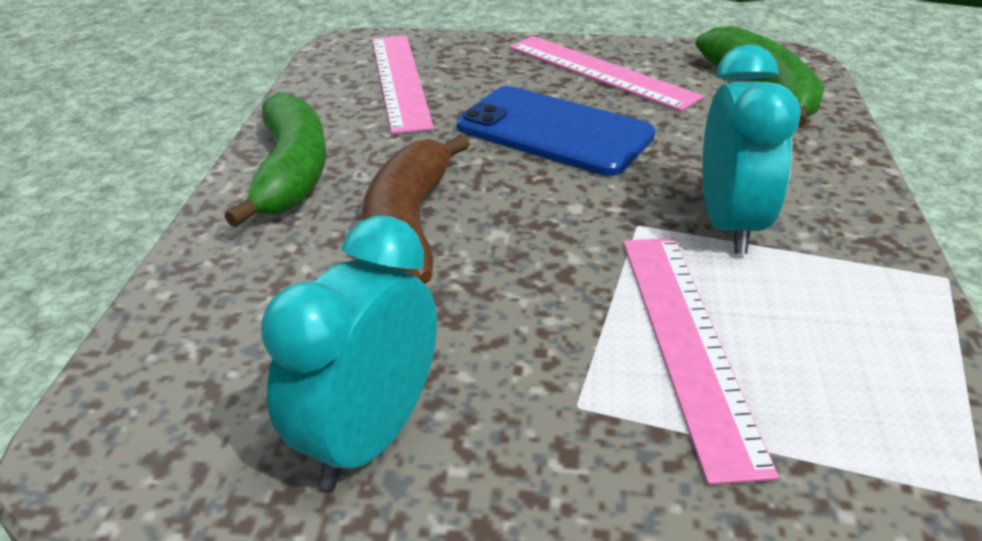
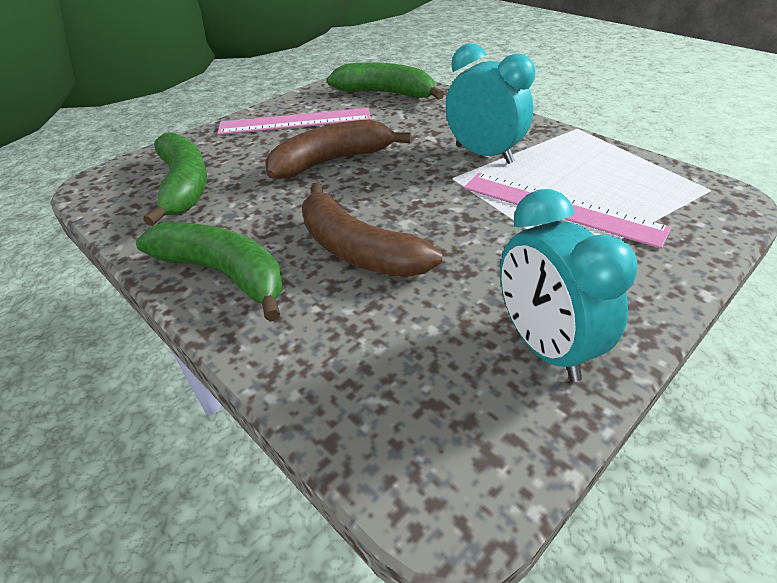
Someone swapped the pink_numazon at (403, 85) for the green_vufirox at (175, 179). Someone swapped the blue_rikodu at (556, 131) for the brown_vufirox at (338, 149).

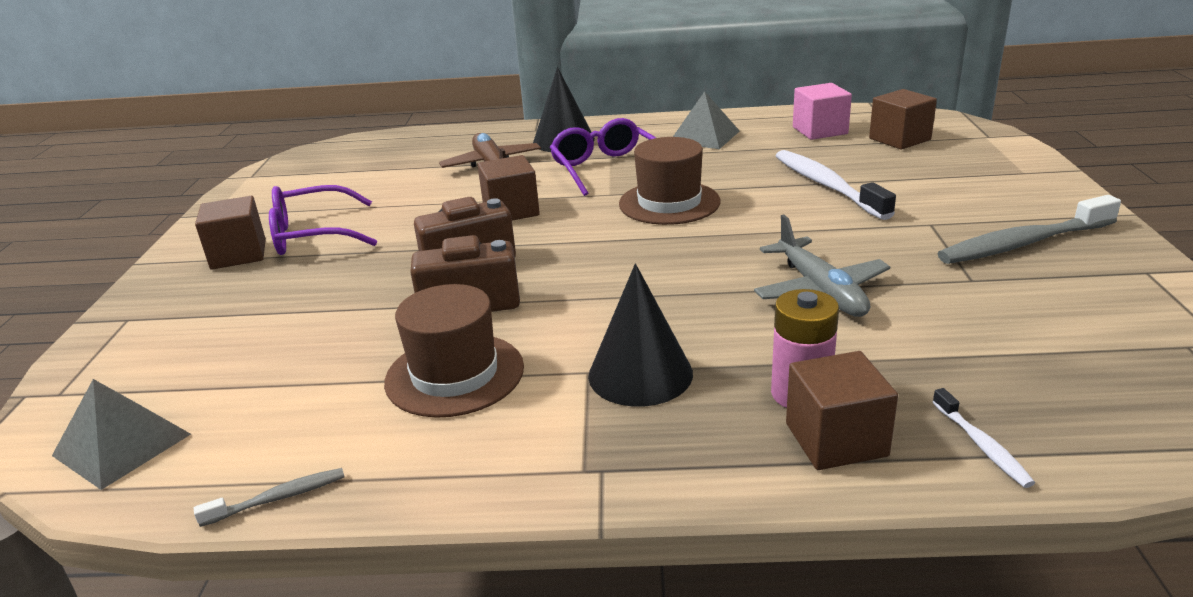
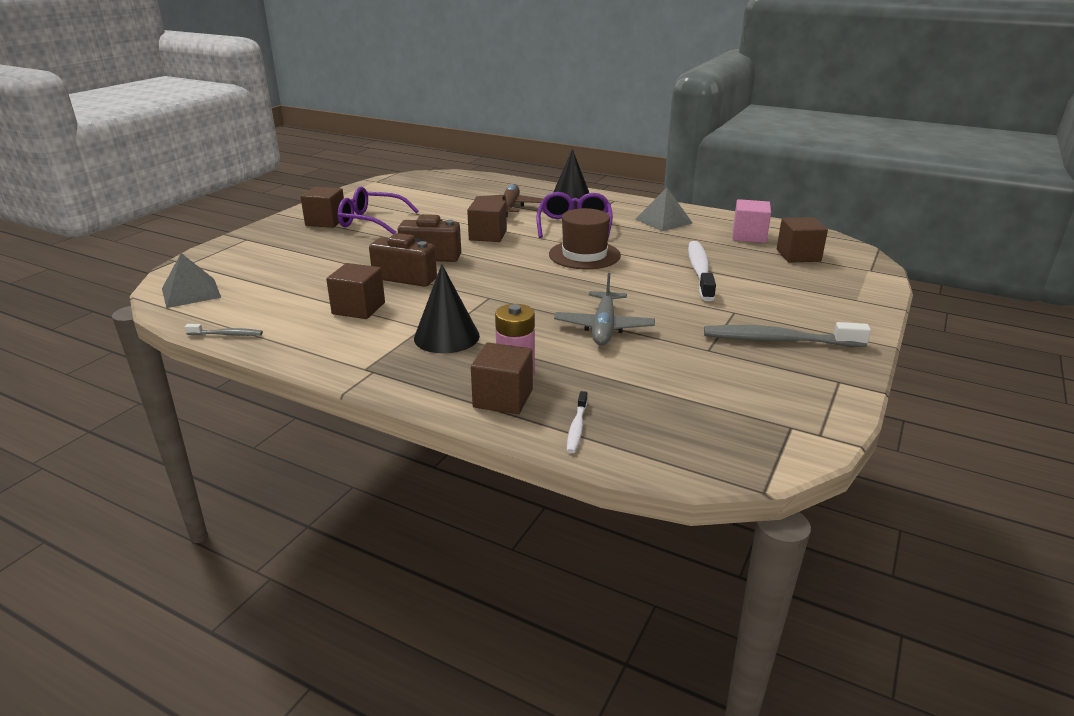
Someone swapped the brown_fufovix at (454, 351) for the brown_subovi at (355, 291).

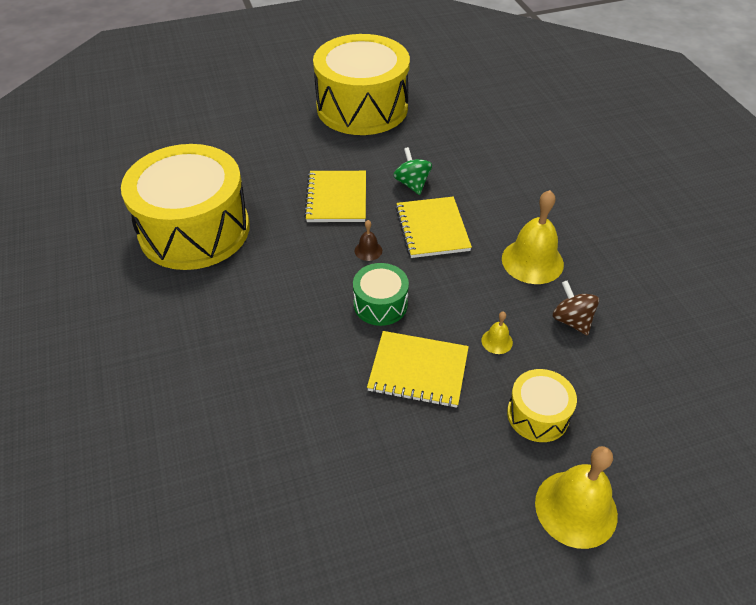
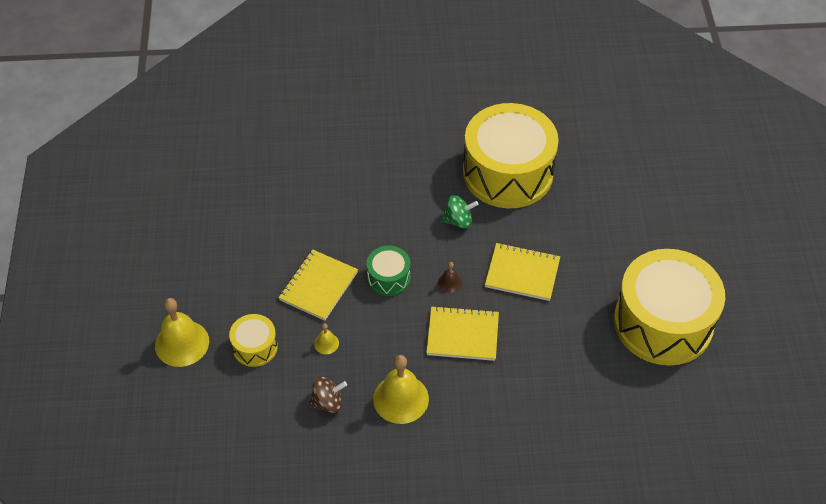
Someone carried the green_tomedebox from (412, 171) to (459, 211).

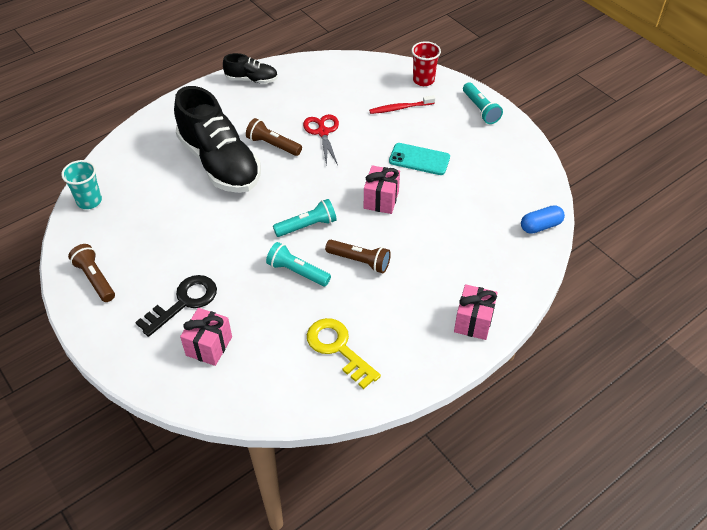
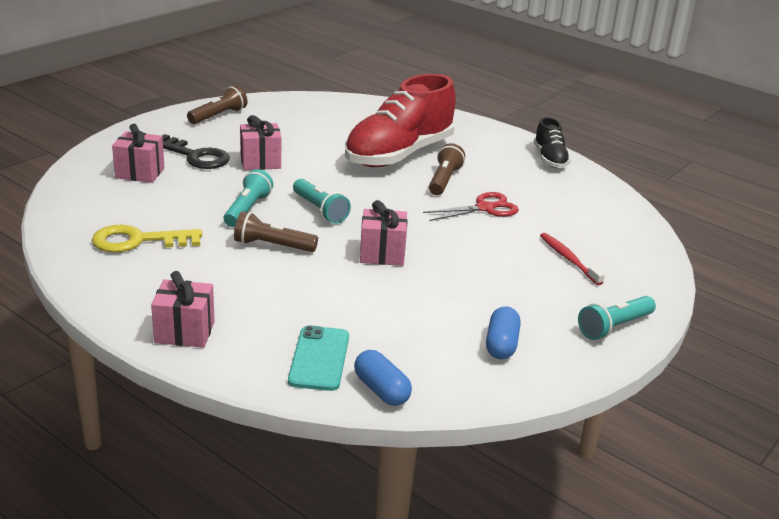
Someone took away the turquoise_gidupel at (81, 184). Someone repainted the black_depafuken at (217, 139), which became the red_depafuken at (400, 120). Someone rotated the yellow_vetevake at (344, 353) by 135 degrees counterclockwise. Someone rotated the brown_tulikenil at (358, 256) by 90 degrees clockwise. Someone carried the turquoise_rikodu from (419, 159) to (318, 358). Someone took away the red_gidupel at (426, 63). Someone put down the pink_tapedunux at (260, 142). Someone put down the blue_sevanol at (503, 332).

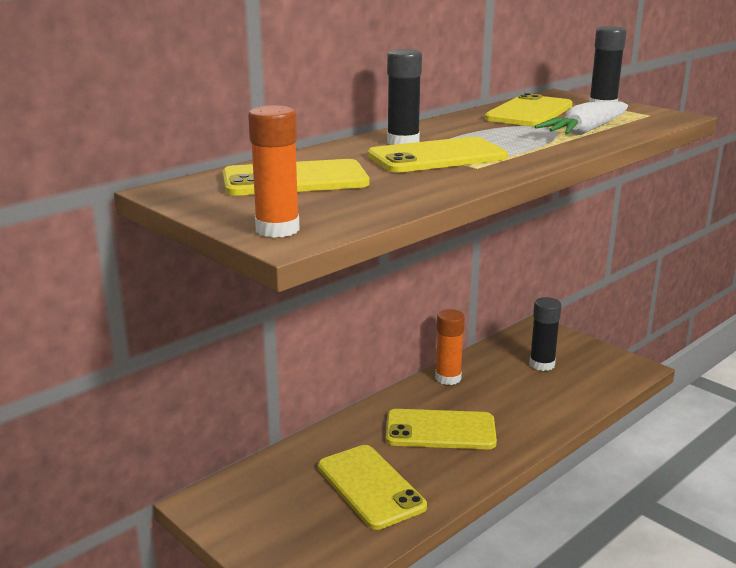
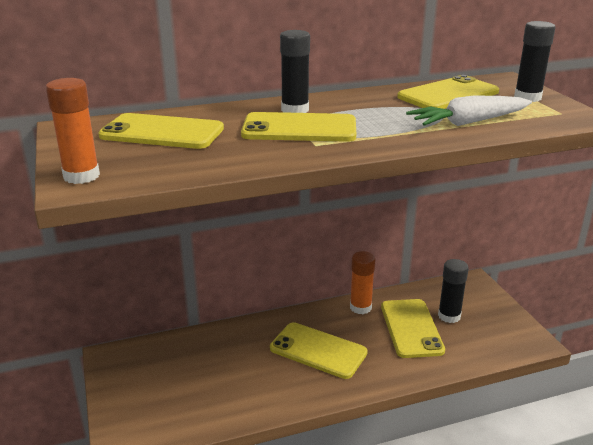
Someone carried the yellow_rikodu from (372, 487) to (413, 328).

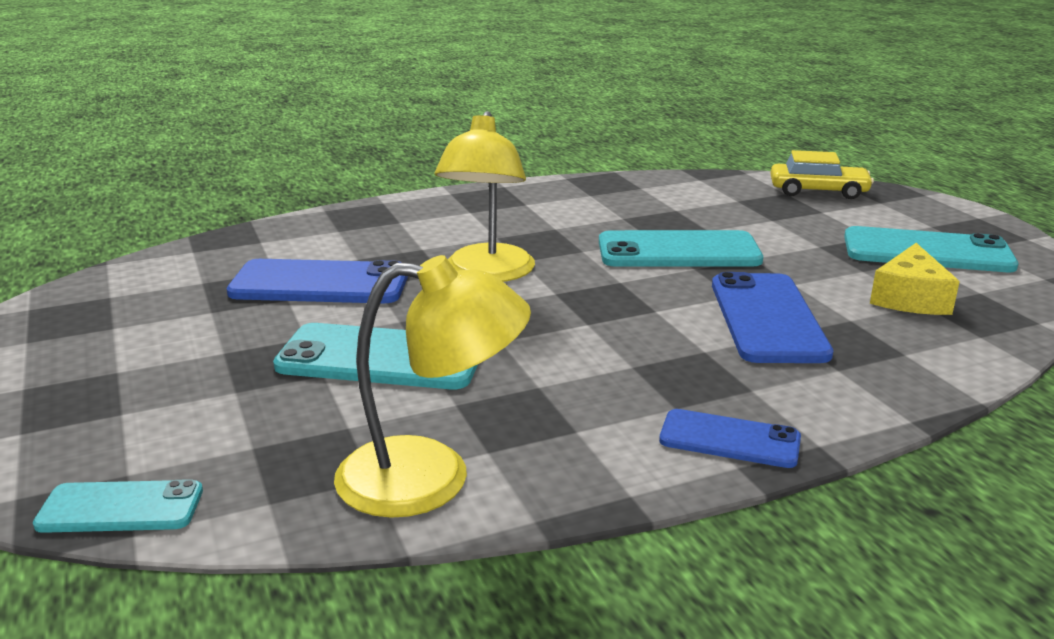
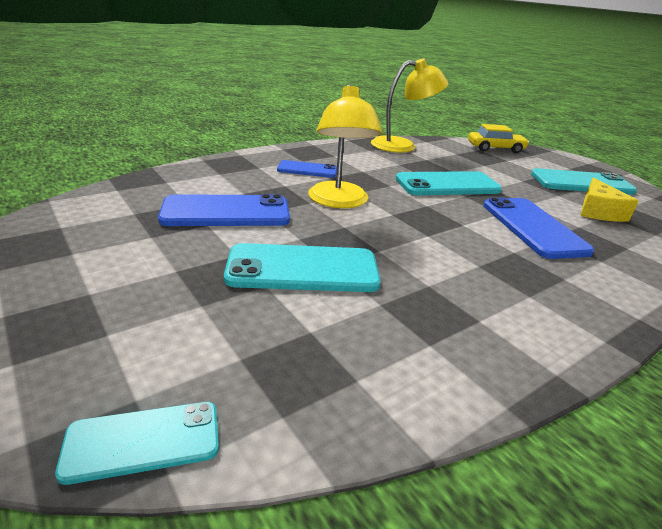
Someone carried the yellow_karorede from (432, 386) to (410, 106). Someone carried the blue_rikodu from (730, 438) to (307, 169).

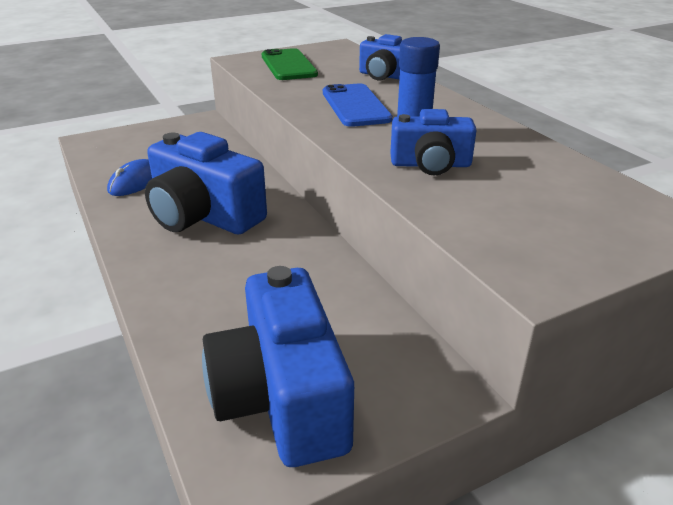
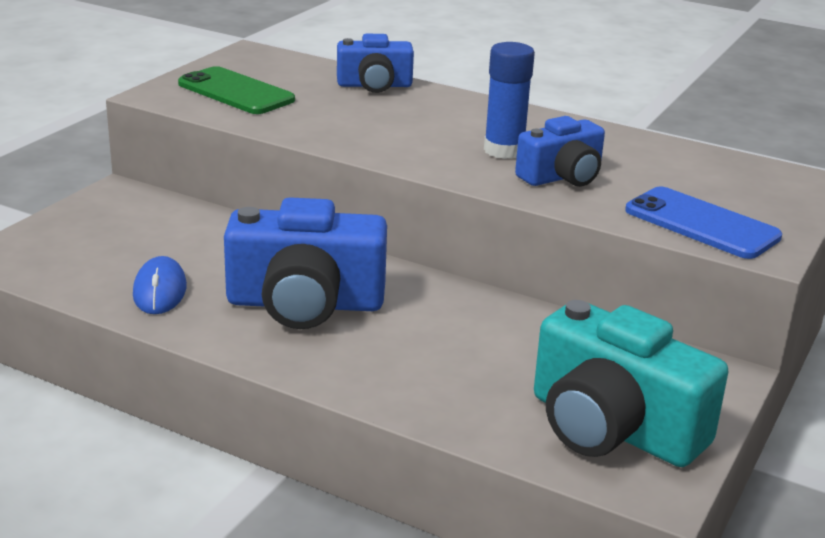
Someone repainted the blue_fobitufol at (278, 366), which became the turquoise_fobitufol at (631, 383). Someone carried the blue_rikodu from (358, 105) to (703, 222).

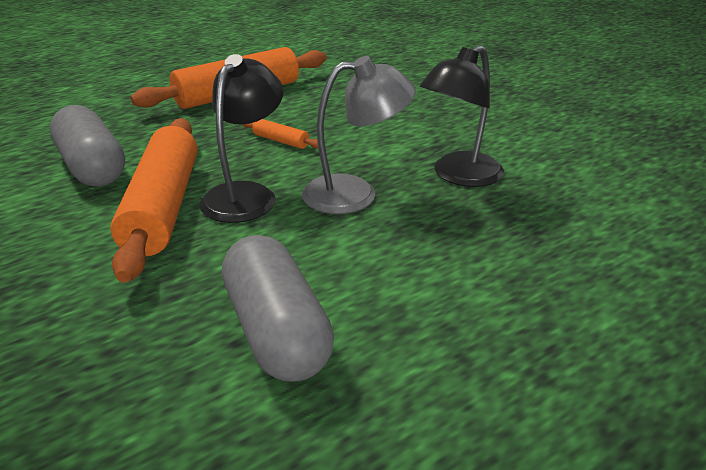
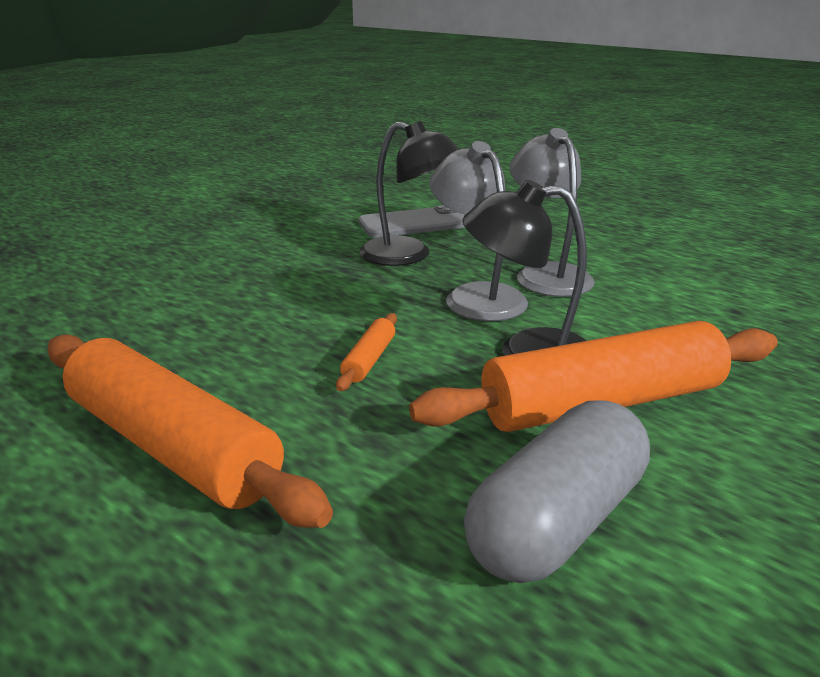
Someone took away the grey_sevanol at (278, 308). Someone put down the grey_rikodu at (412, 221). Someone put down the grey_karorede at (552, 212).

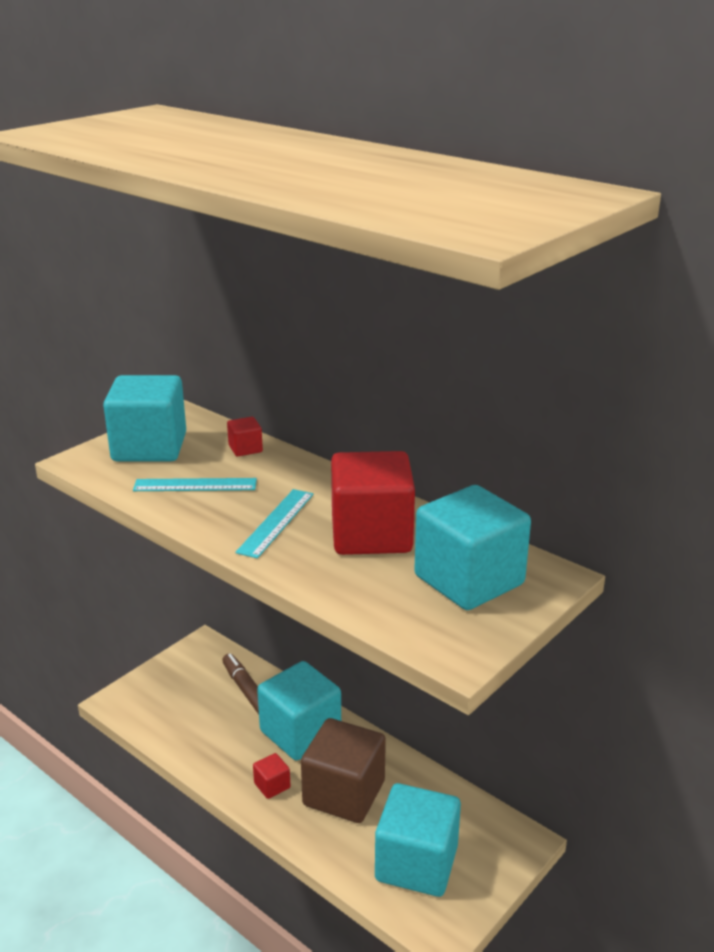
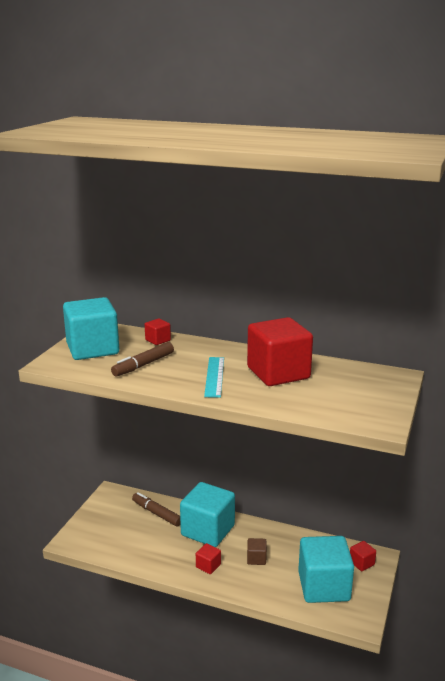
Someone swapped the turquoise_numazon at (195, 484) for the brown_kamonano at (142, 359). Someone scaled the brown_subovi at (343, 770) by 0.43. Someone took away the turquoise_subovi at (472, 547). Someone put down the red_subovi at (363, 556).

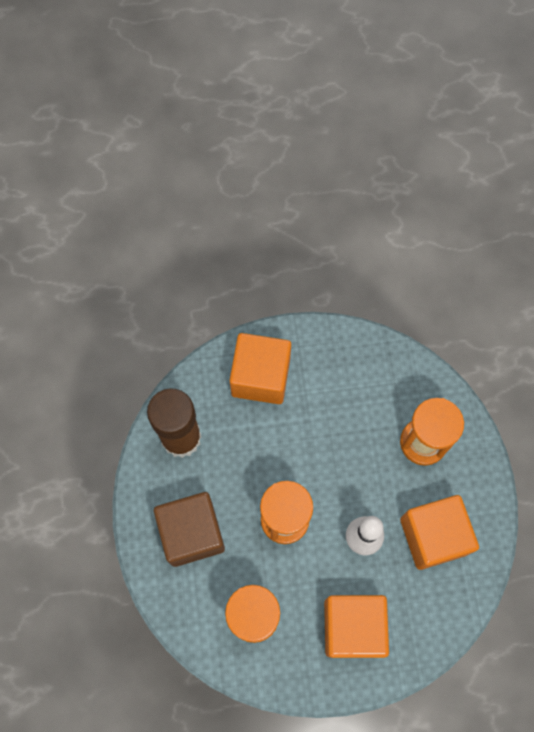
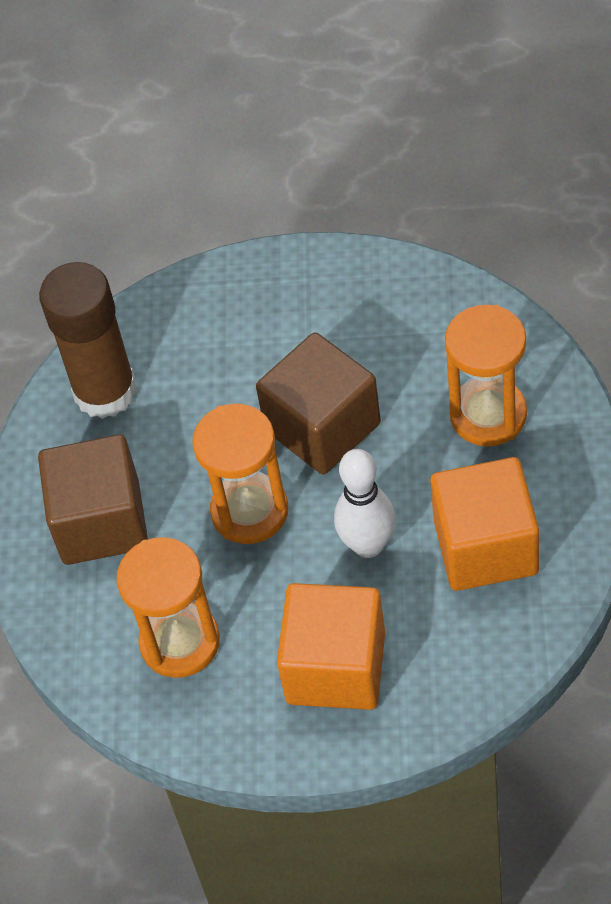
Someone took away the orange_subovi at (260, 368). Someone put down the brown_subovi at (318, 403).

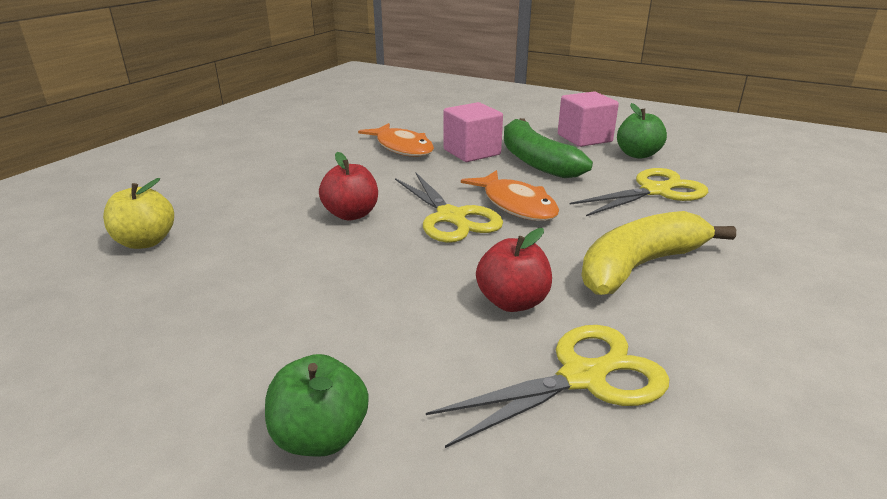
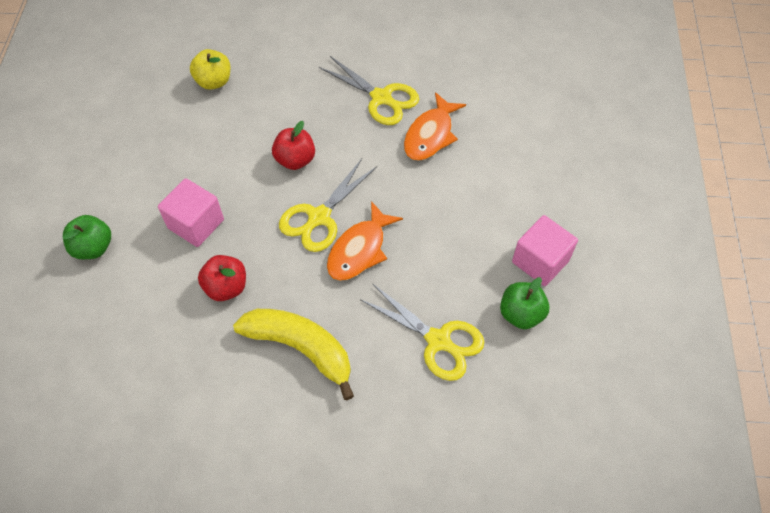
Someone carried the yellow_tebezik from (547, 386) to (369, 90). Someone carried the pink_subovi from (473, 132) to (191, 212). Someone took away the green_vufirox at (548, 148).

